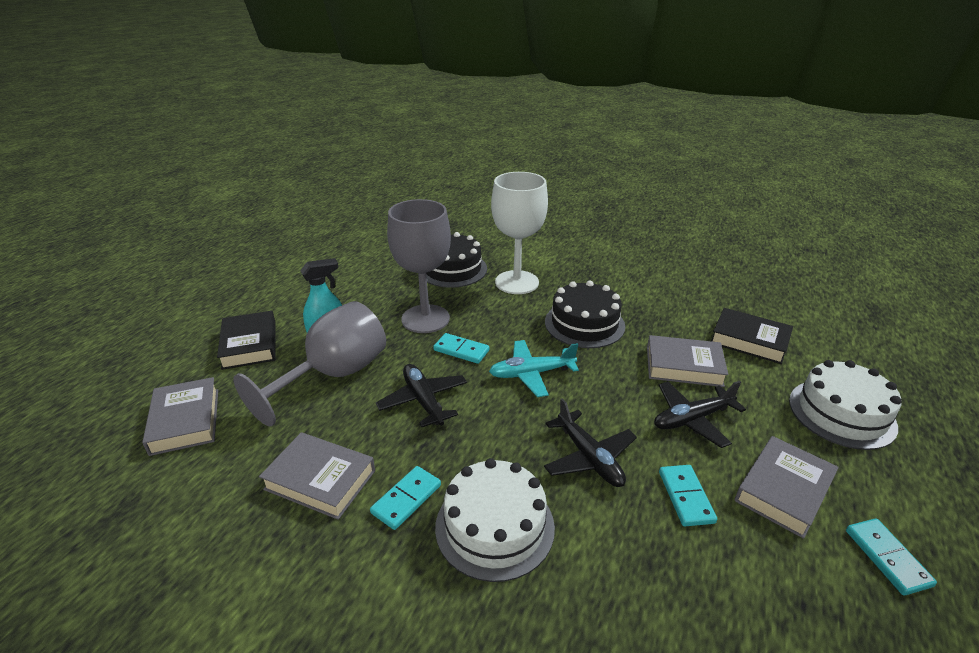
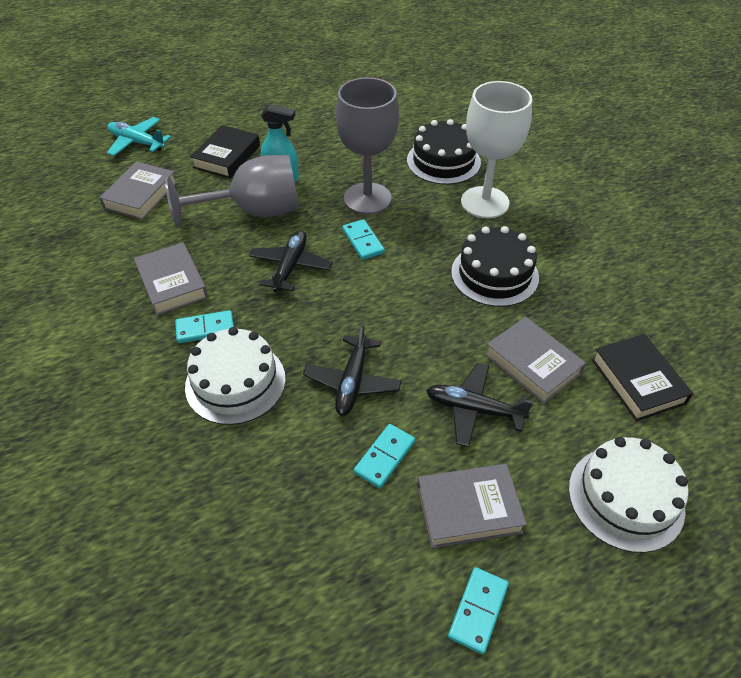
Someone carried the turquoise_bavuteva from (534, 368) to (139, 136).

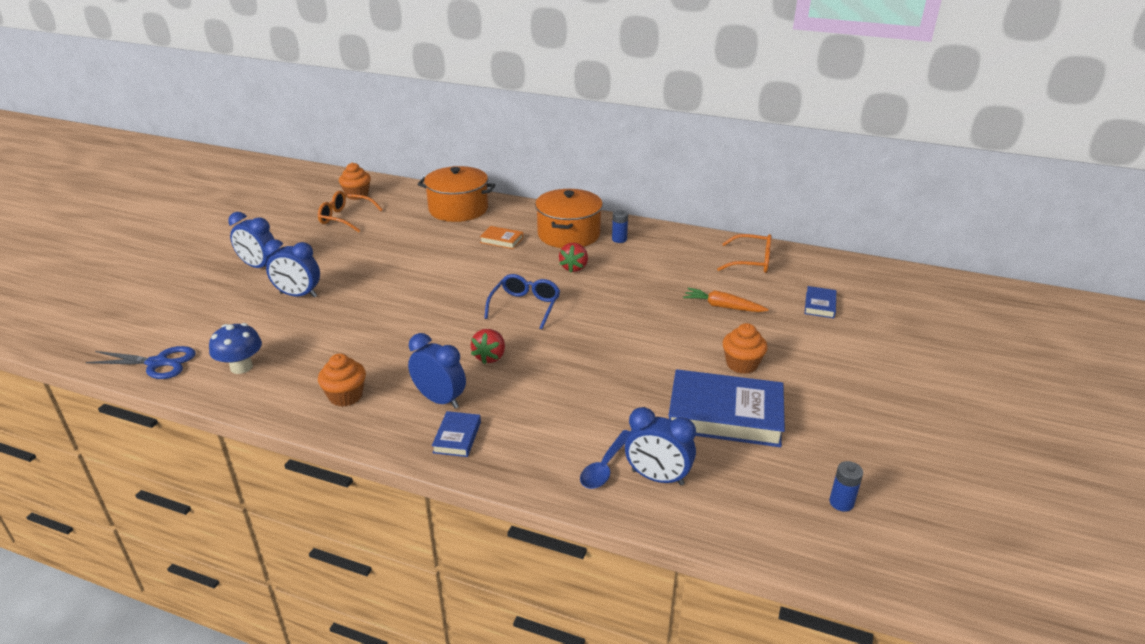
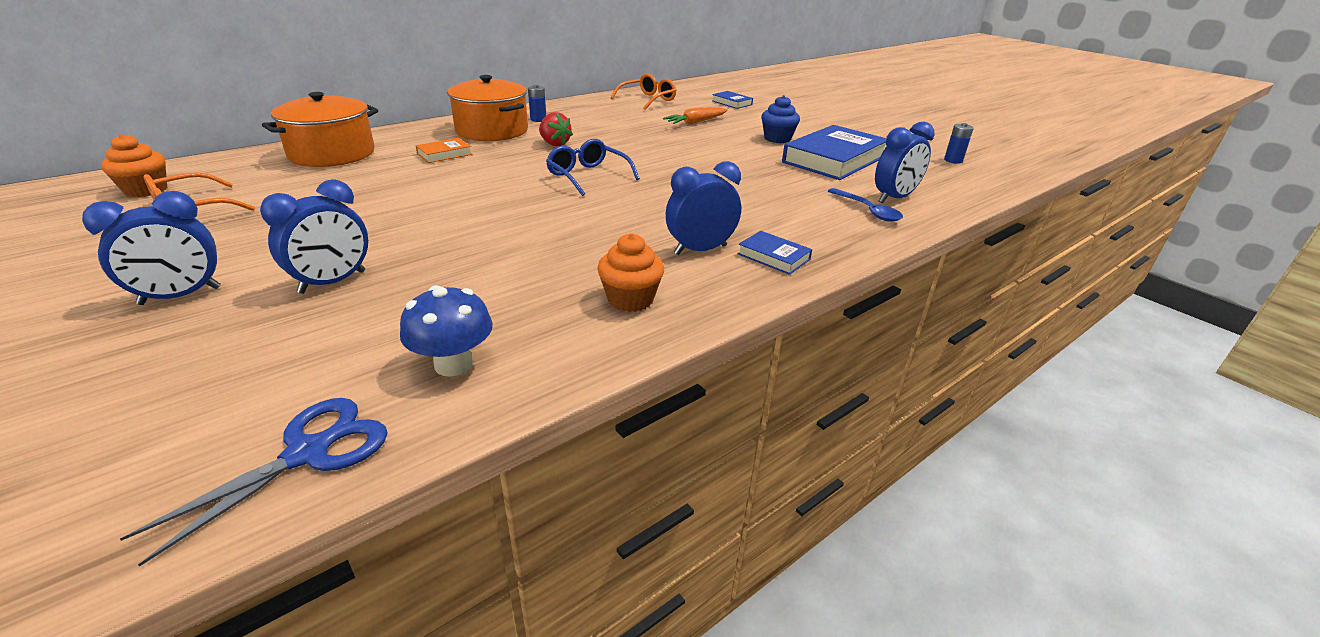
Someone took away the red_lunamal at (488, 346). Someone repainted the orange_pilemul at (745, 348), which became the blue_pilemul at (780, 119).

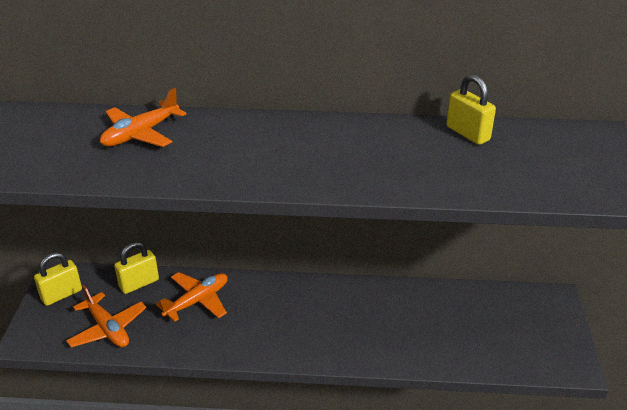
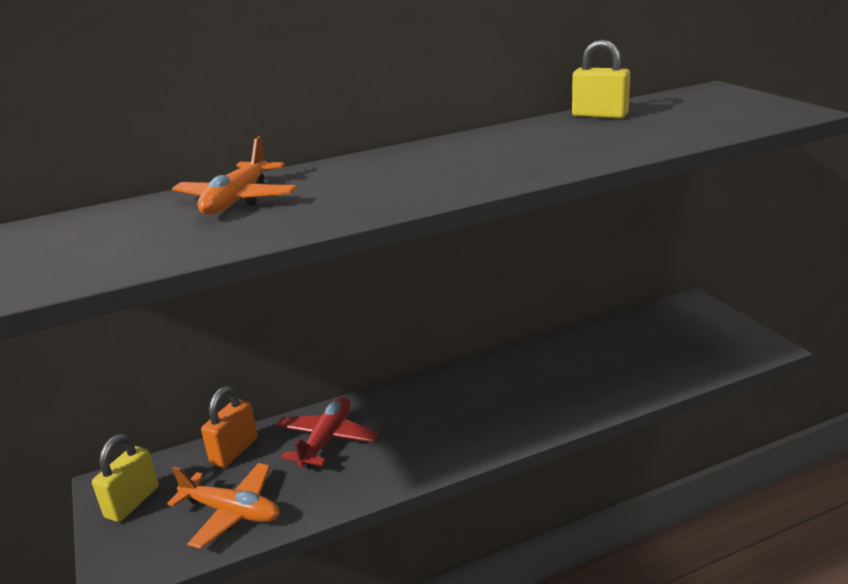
Someone repainted the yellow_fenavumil at (136, 268), which became the orange_fenavumil at (229, 427). Someone repainted the orange_bavuteva at (192, 297), which became the red_bavuteva at (327, 432).

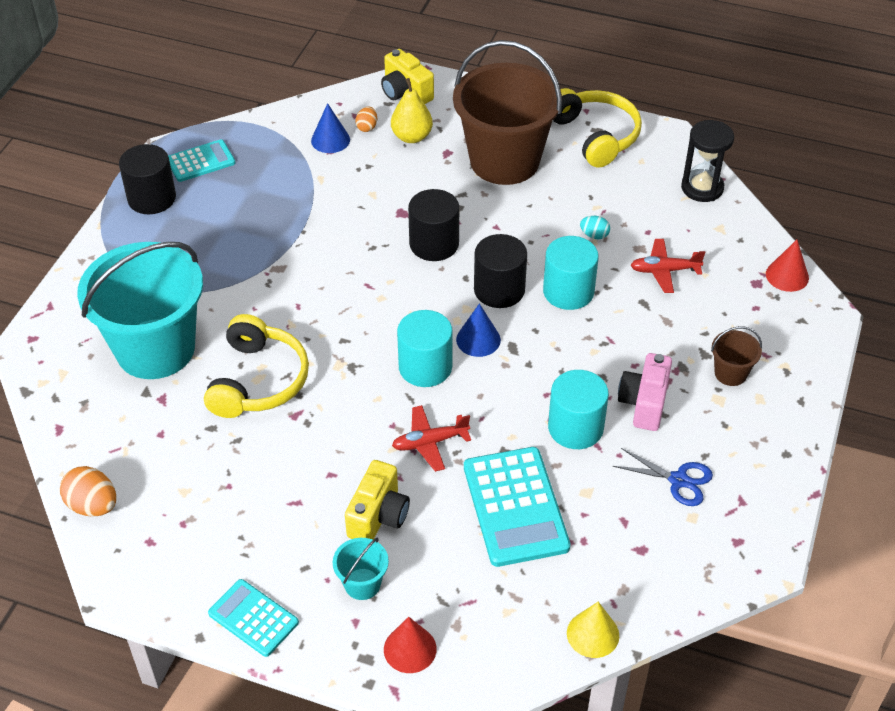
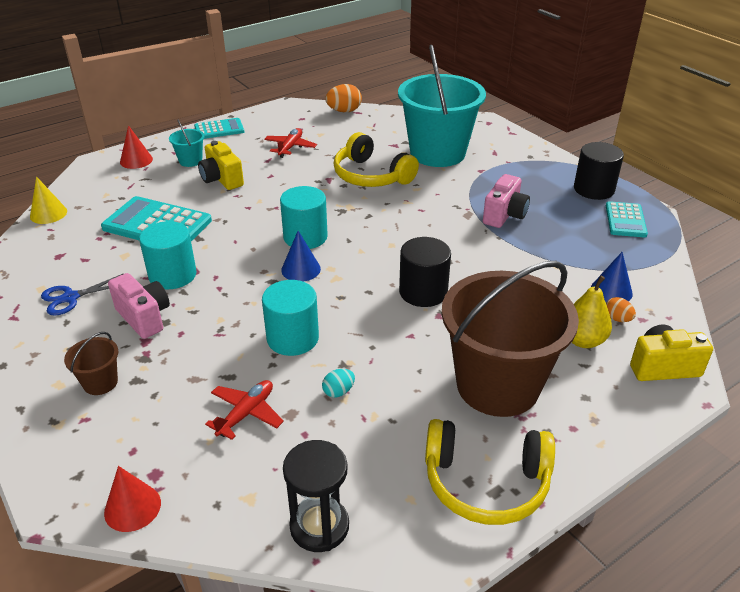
Someone carried the red_bavuteva from (431, 438) to (290, 143). Someone took away the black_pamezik at (500, 271). Someone put down the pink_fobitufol at (506, 201).

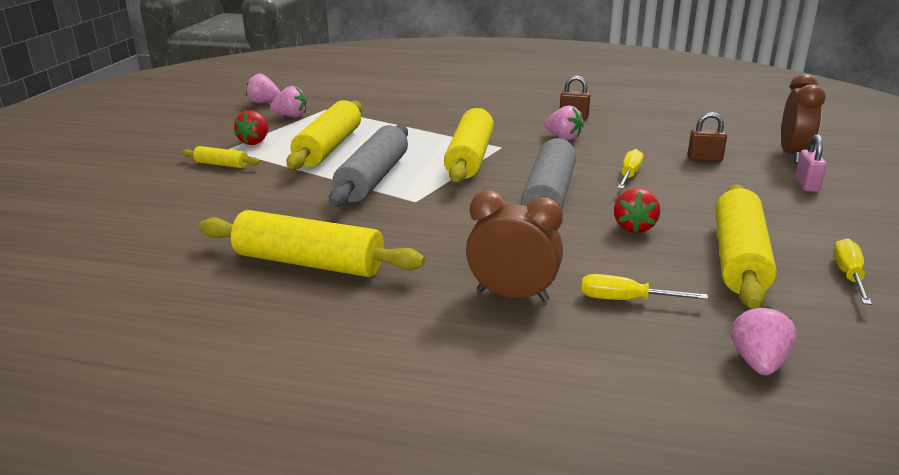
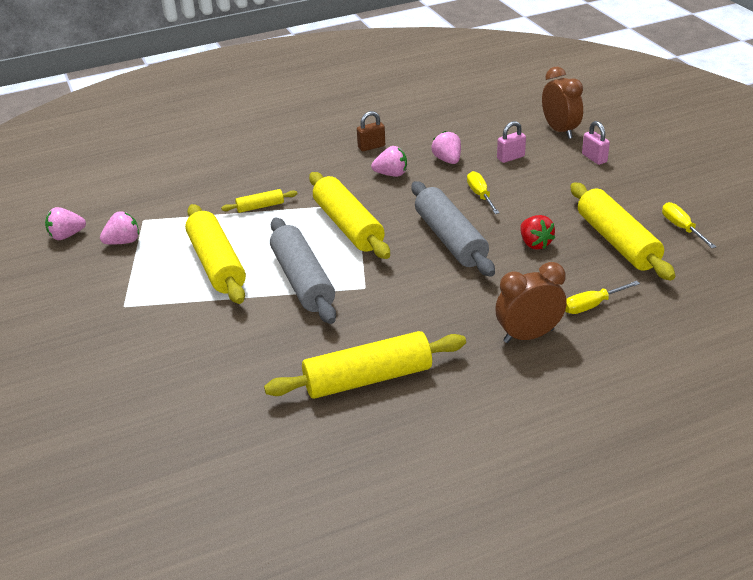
Someone carried the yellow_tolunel from (221, 157) to (259, 201). Someone took away the red_lunamal at (251, 127). Someone repainted the brown_fenavumil at (707, 137), which became the pink_fenavumil at (511, 142). Someone carried the pink_lunamal from (764, 340) to (446, 147).

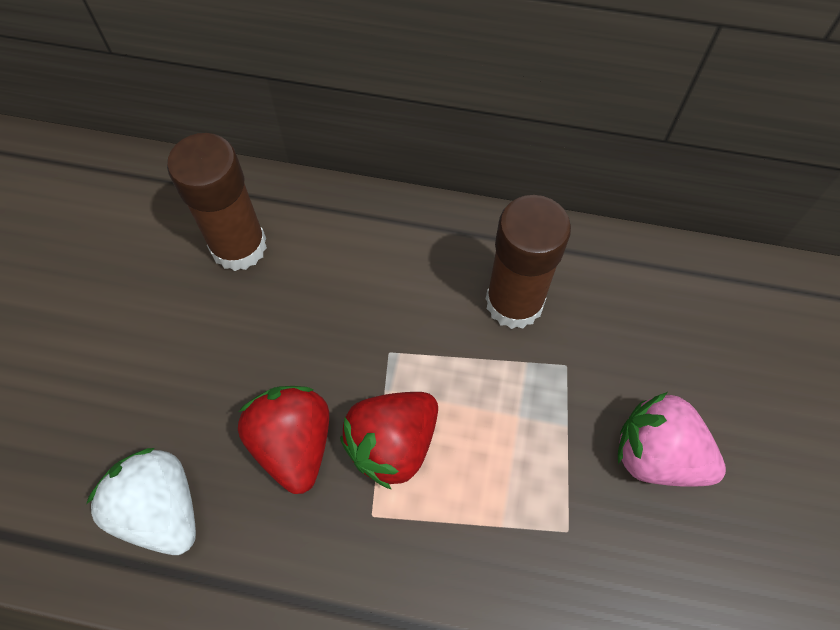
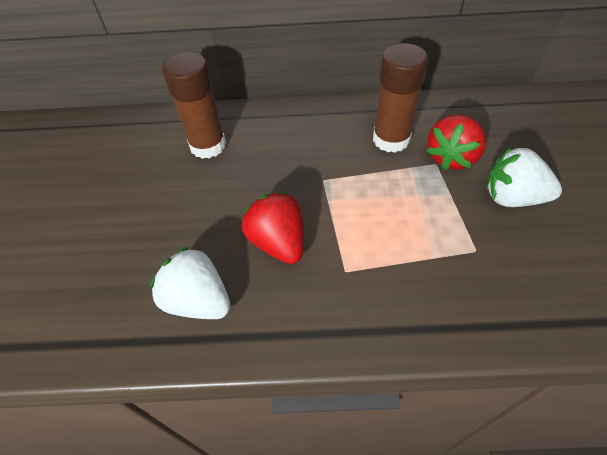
Someone carried the red_lunamal from (389, 441) to (456, 142). Someone repainted the pink_lunamal at (672, 439), which became the white_lunamal at (524, 177).

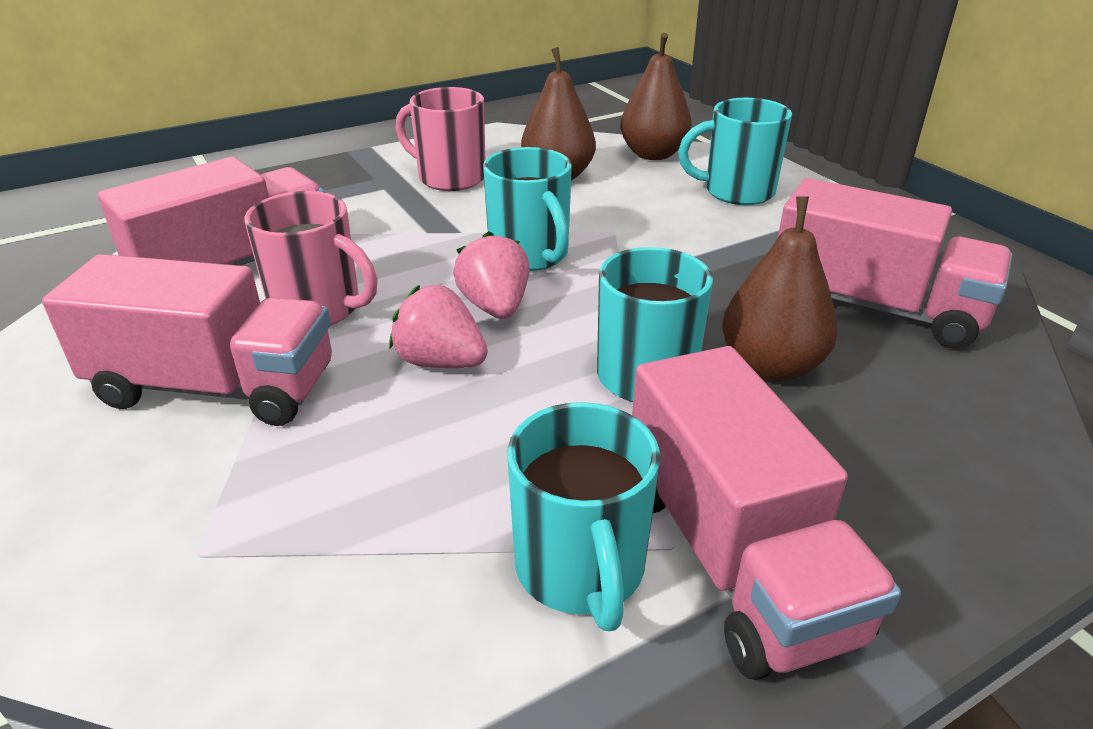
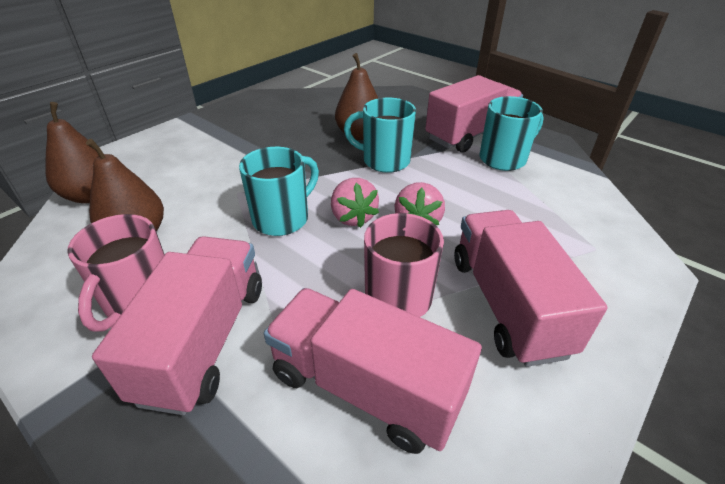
Someone rotated the pink_lunamal at (491, 275) by 75 degrees counterclockwise. Someone took away the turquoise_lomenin at (735, 151). Someone carried the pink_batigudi from (895, 263) to (177, 325).

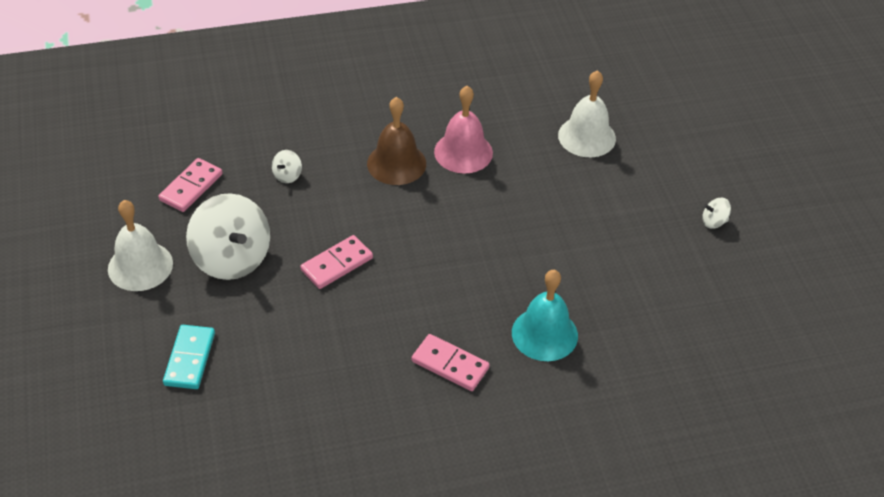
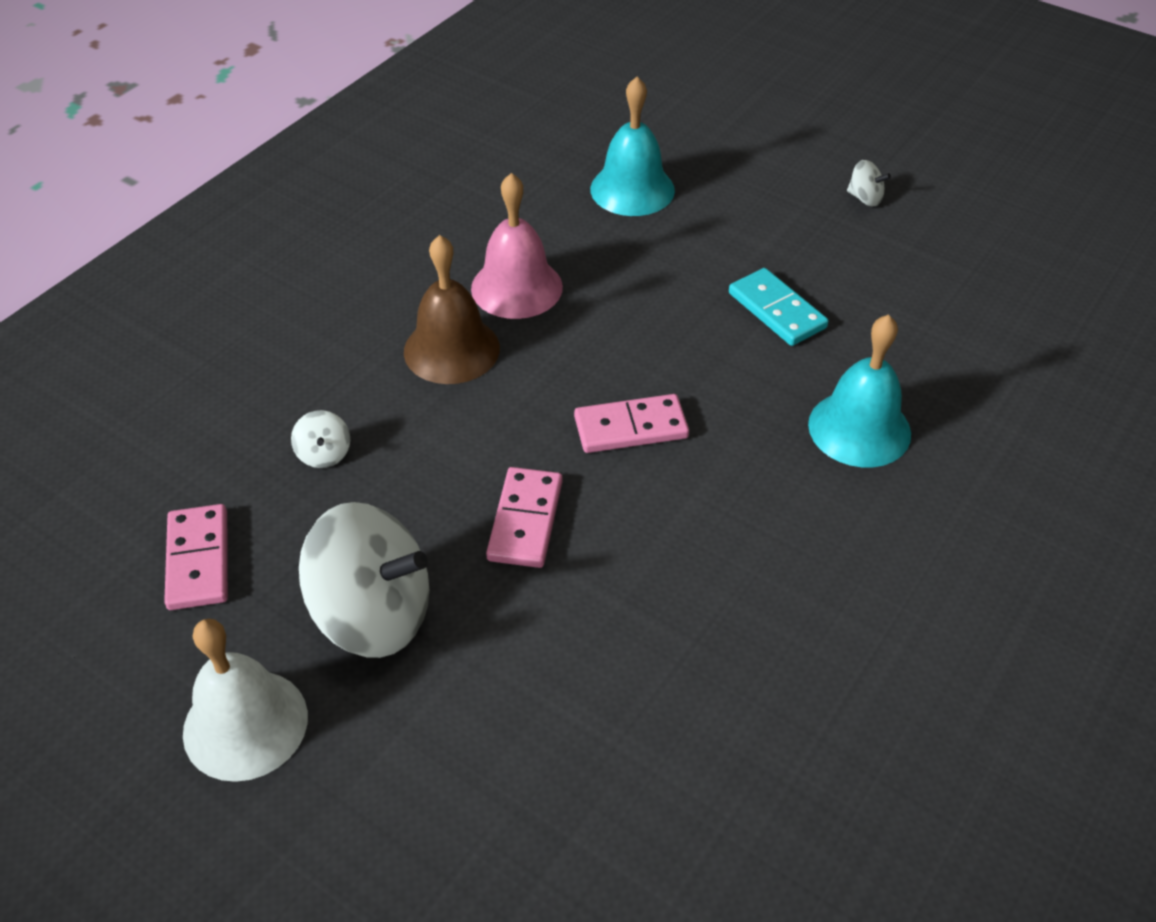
Someone carried the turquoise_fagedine from (189, 357) to (779, 307). Someone carried the pink_fagedine from (451, 362) to (631, 423). Someone repainted the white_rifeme at (587, 113), which became the turquoise_rifeme at (632, 146). Someone rotated the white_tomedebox at (716, 213) by 105 degrees counterclockwise.

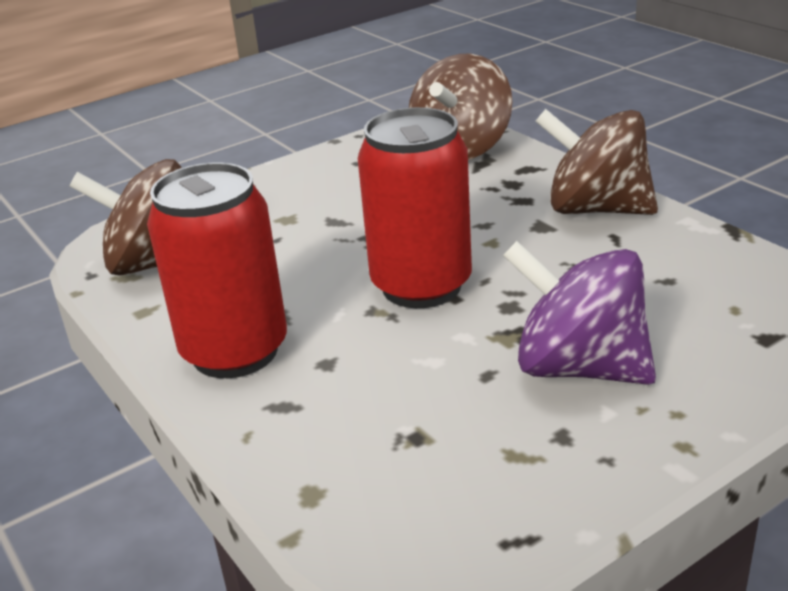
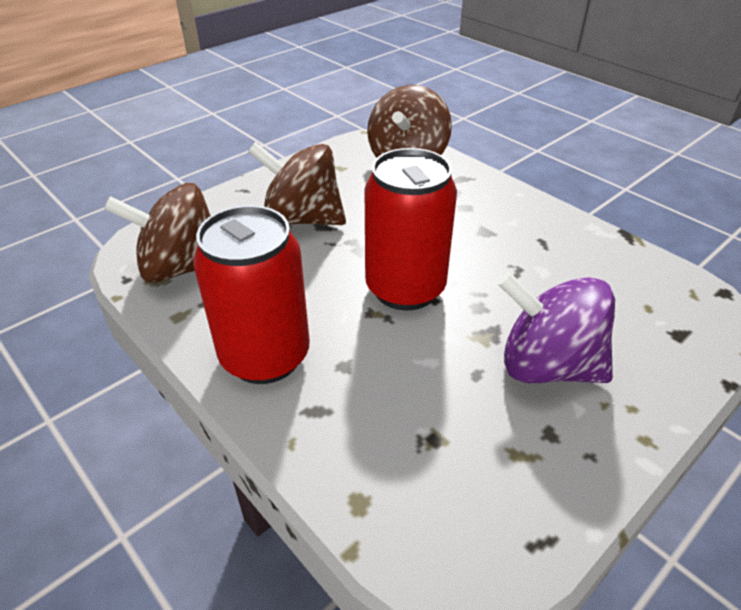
Someone carried the brown_tomedebox from (596, 162) to (297, 183).

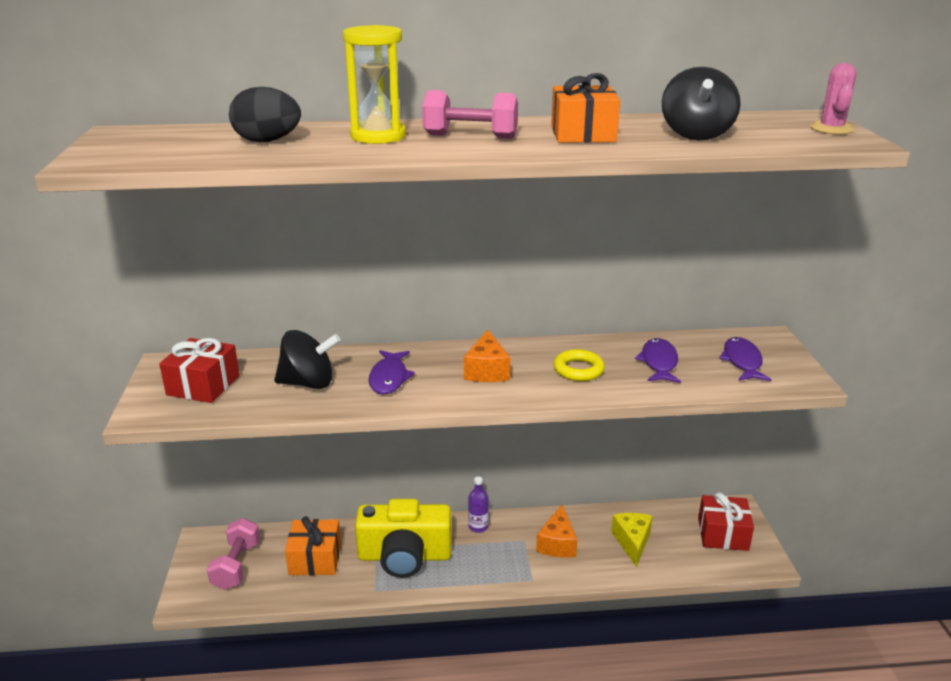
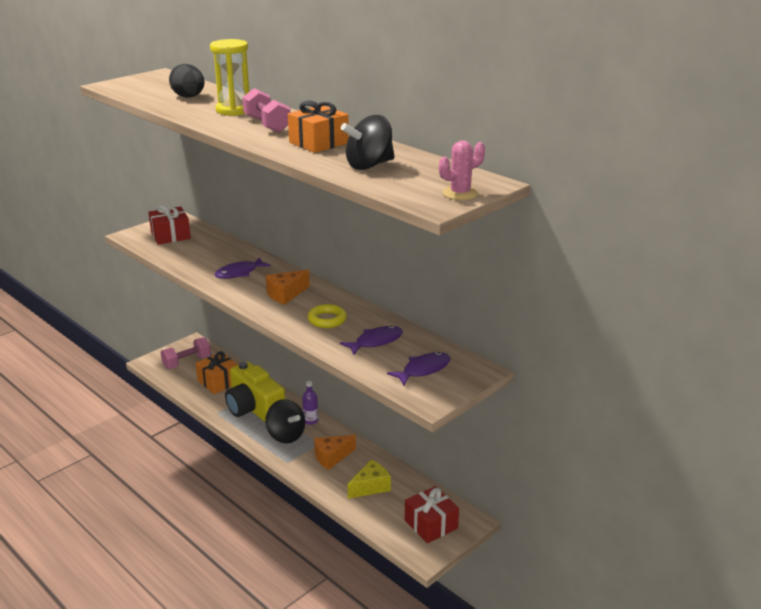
Someone carried the black_tomedebox from (307, 359) to (285, 421).

